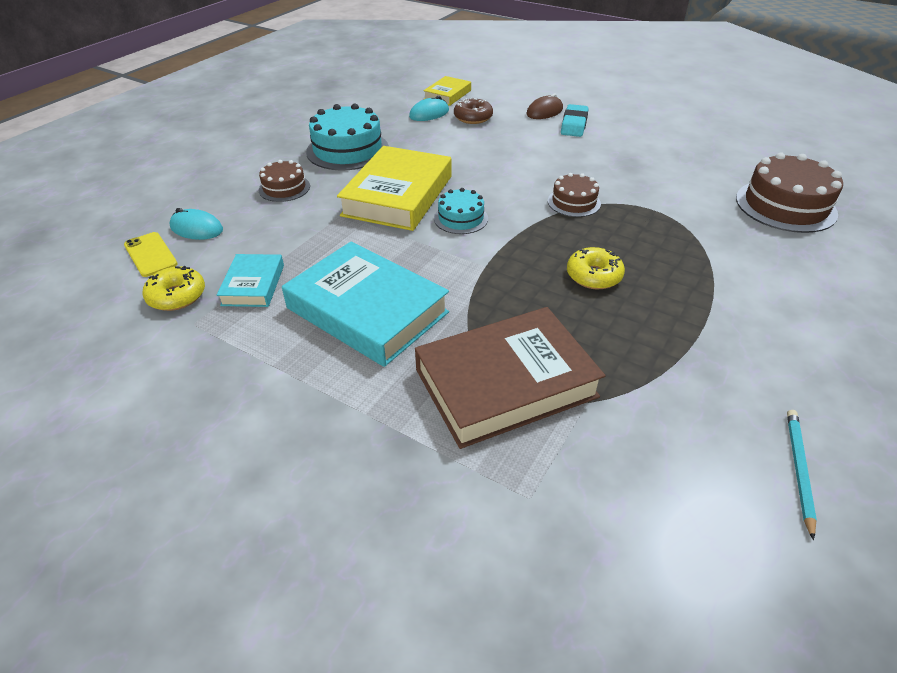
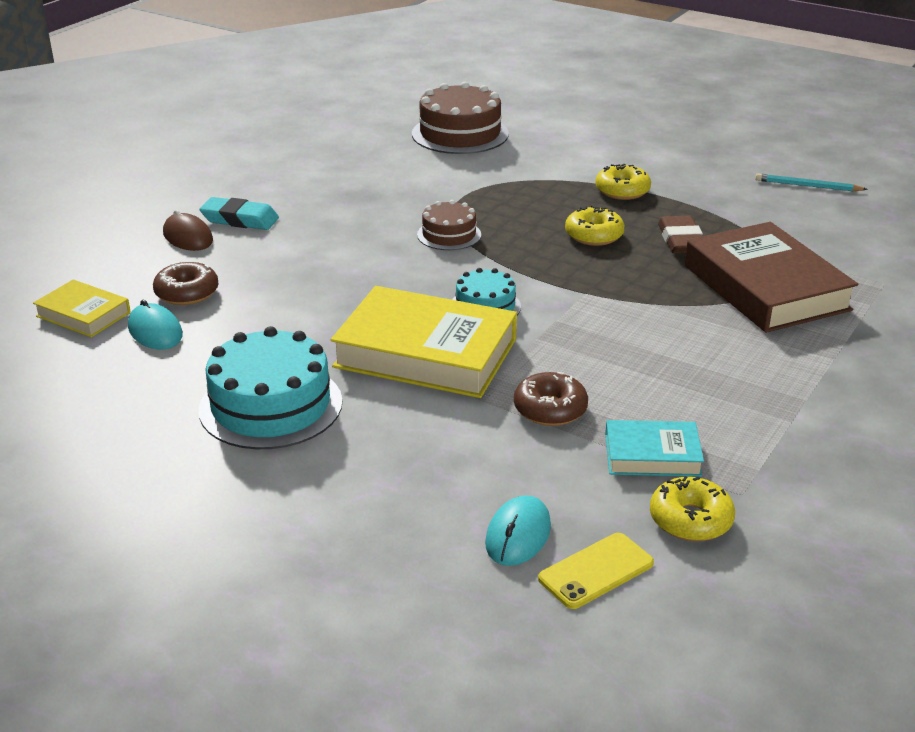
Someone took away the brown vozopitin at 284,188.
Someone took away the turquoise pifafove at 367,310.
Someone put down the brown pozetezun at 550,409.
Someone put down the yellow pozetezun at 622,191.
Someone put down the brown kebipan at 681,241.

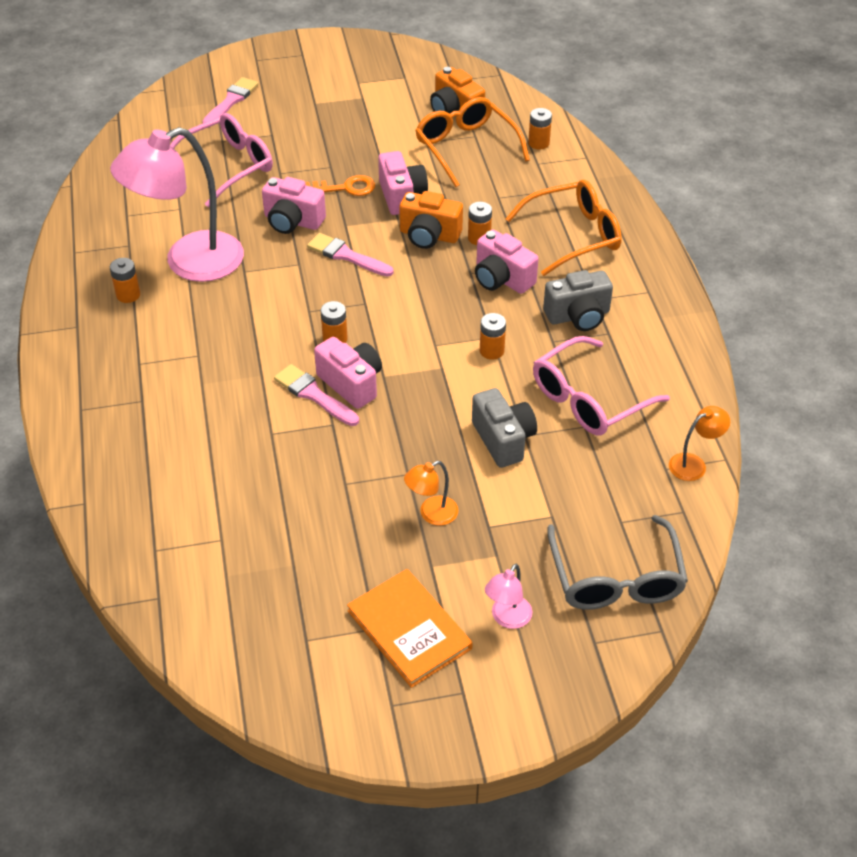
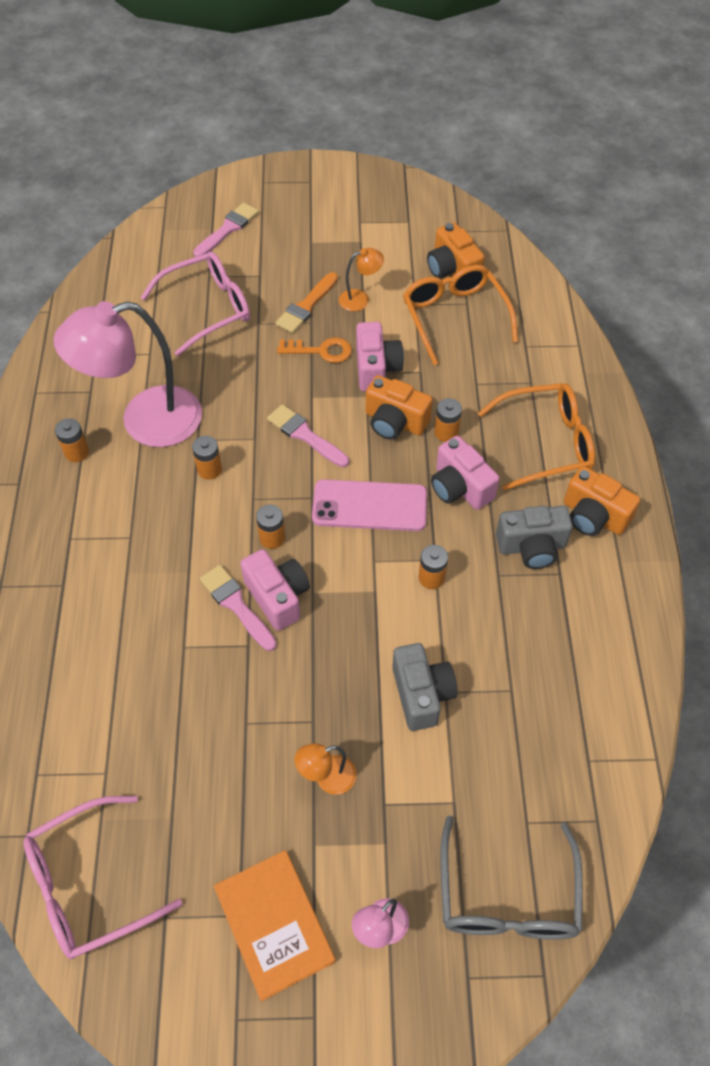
Someone took away the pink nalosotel at 292,221.
Someone carried the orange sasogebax from 538,143 to 209,469.
Someone carried the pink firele from 590,398 to 91,884.
Someone carried the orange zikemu from 694,464 to 360,299.
Someone put down the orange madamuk at 306,306.
Someone put down the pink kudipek at 369,506.
Someone put down the orange nalosotel at 593,516.

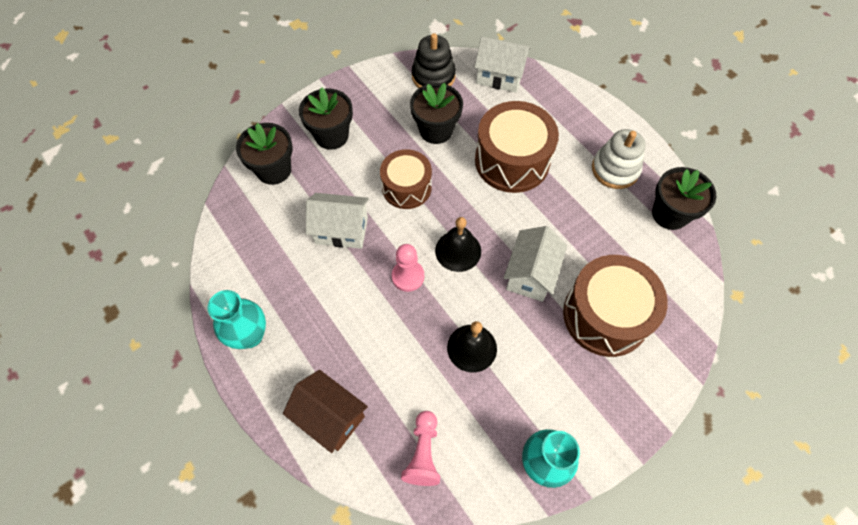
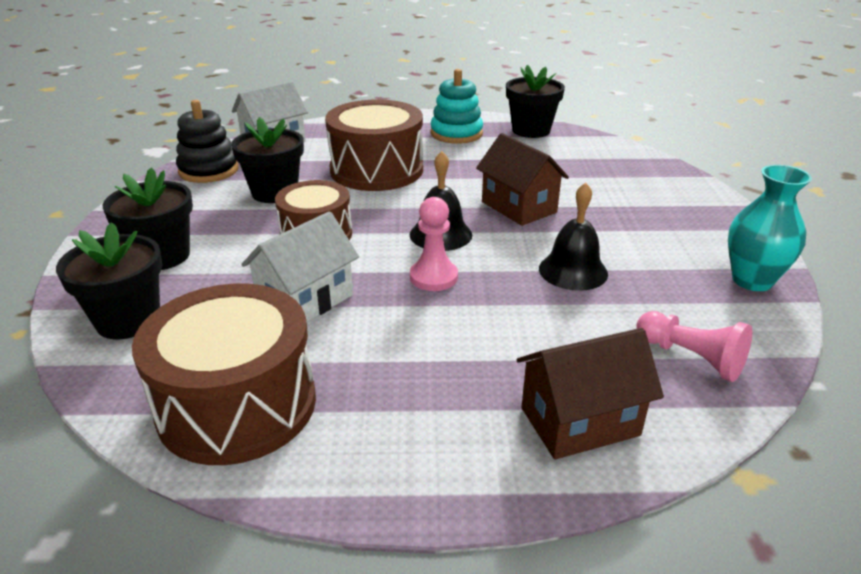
Someone took away the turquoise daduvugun at 250,335.
Someone repainted the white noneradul at 530,274, which became the brown noneradul at 519,207.
Someone carried the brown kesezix from 605,315 to 237,404.
Someone repainted the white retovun at 615,169, which became the turquoise retovun at 456,134.

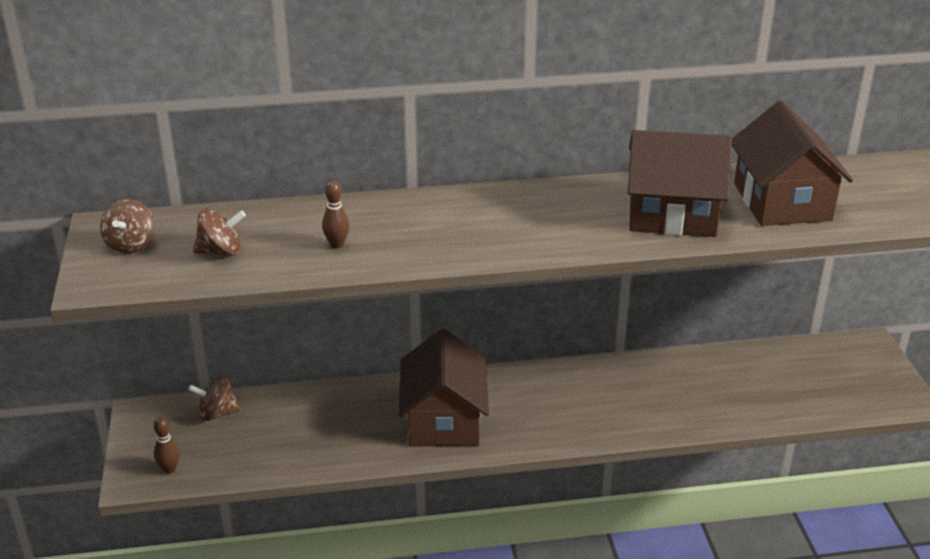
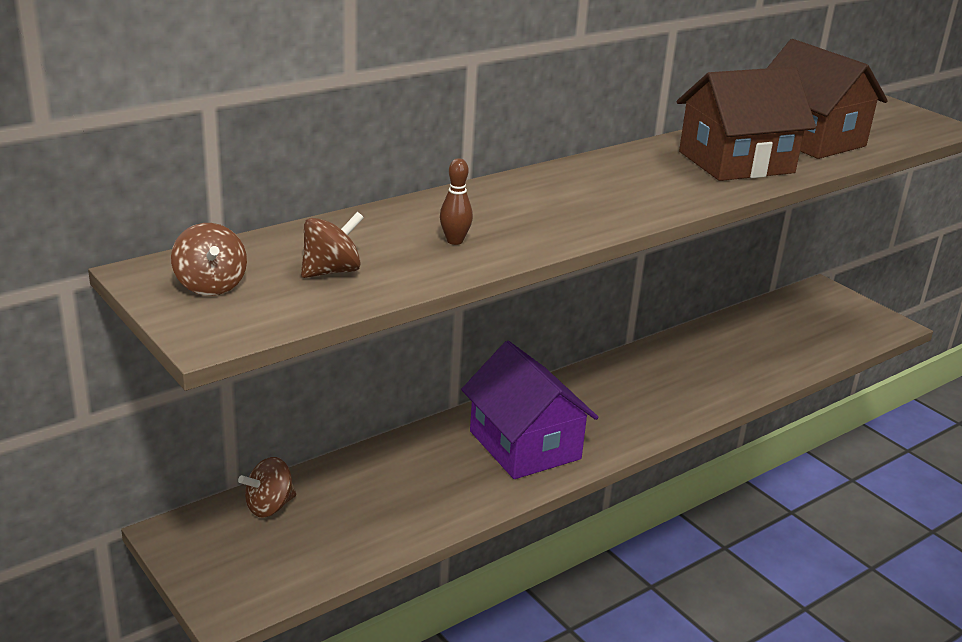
Someone took away the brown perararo at 169,469.
Someone repainted the brown noneradul at 444,420, which became the purple noneradul at 525,445.

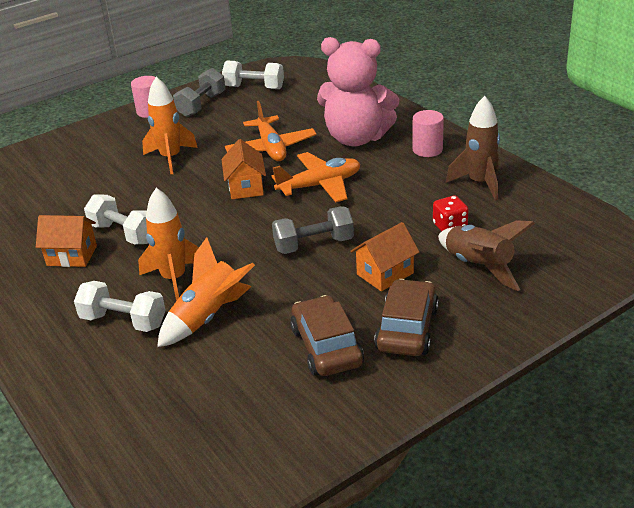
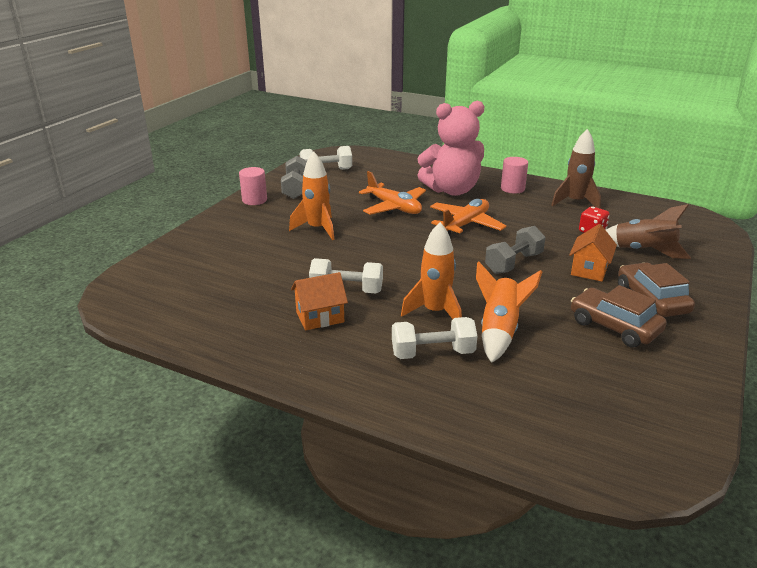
Someone took away the orange noneradul at 246,187.

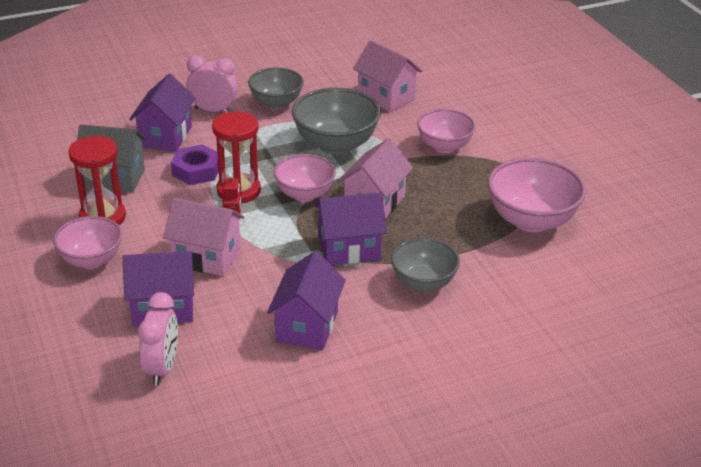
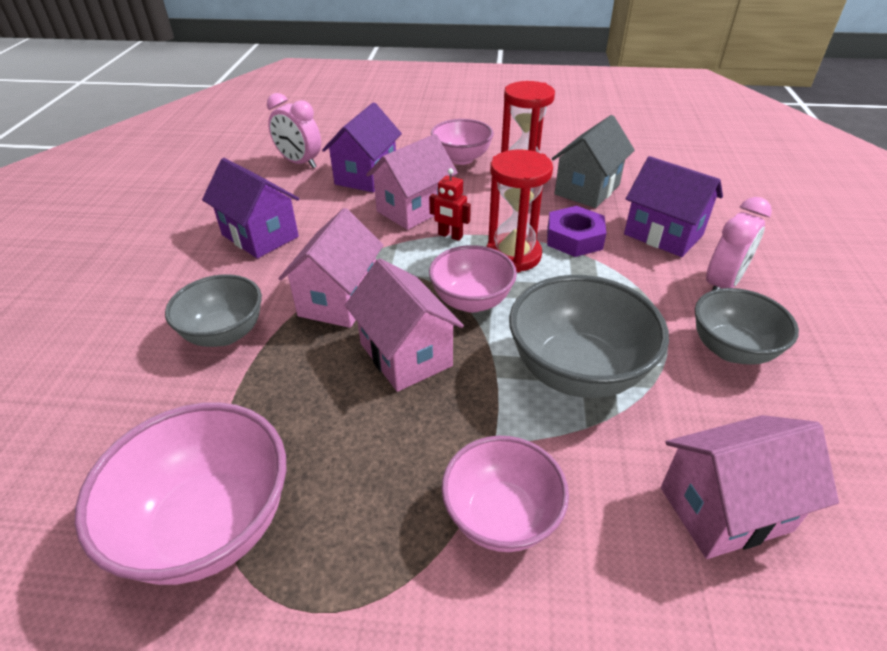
Someone repainted the purple noneradul at 349,249, which became the pink noneradul at 339,300.

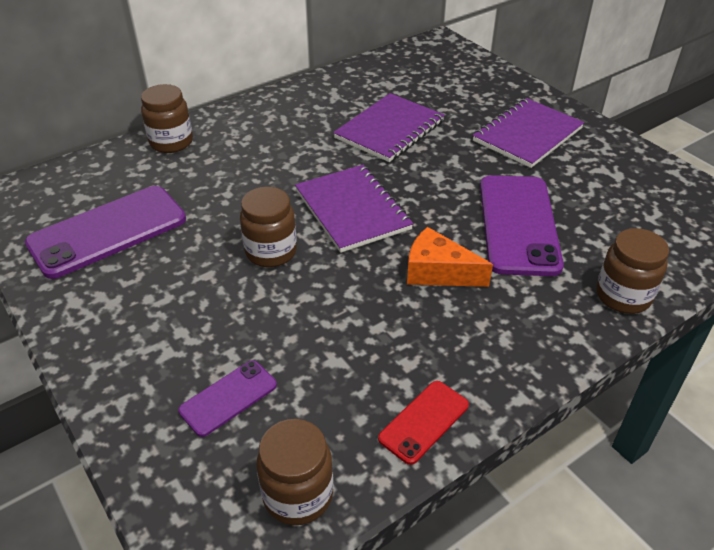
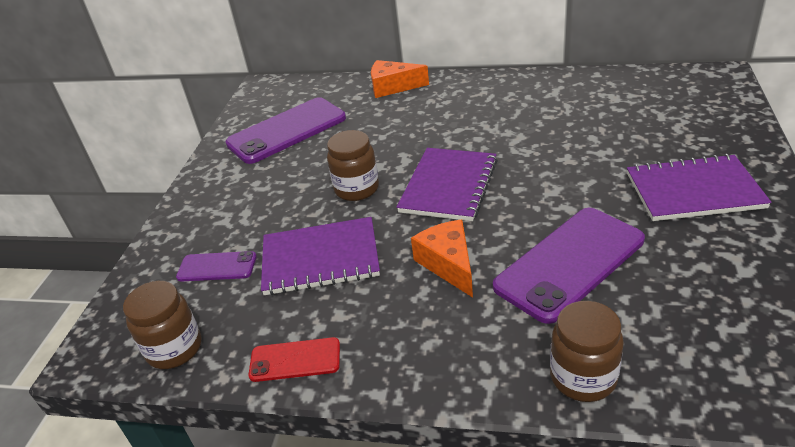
Someone rotated the purple kudipek at 108,231 by 45 degrees counterclockwise.
Someone swapped the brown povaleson at 171,142 for the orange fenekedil at 393,87.
Someone carried the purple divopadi from 389,130 to 320,258.

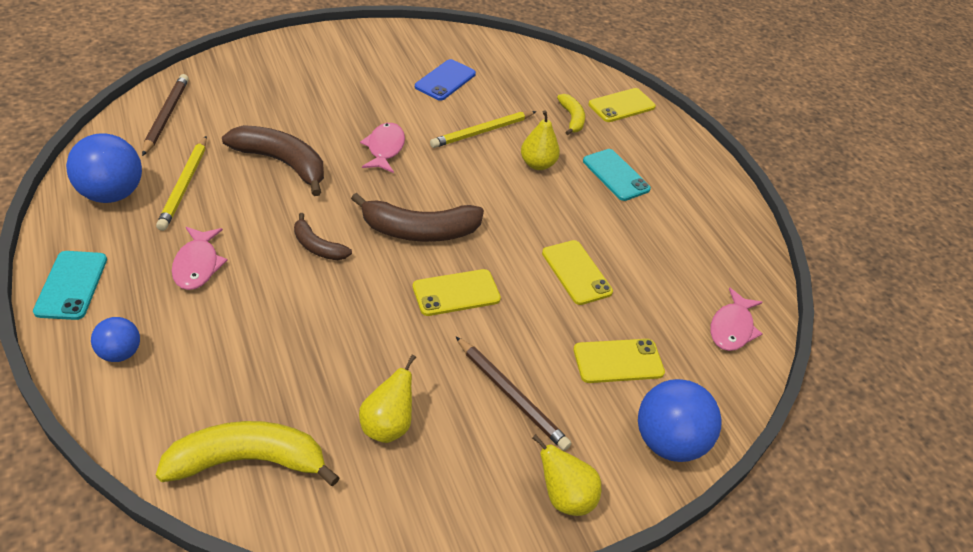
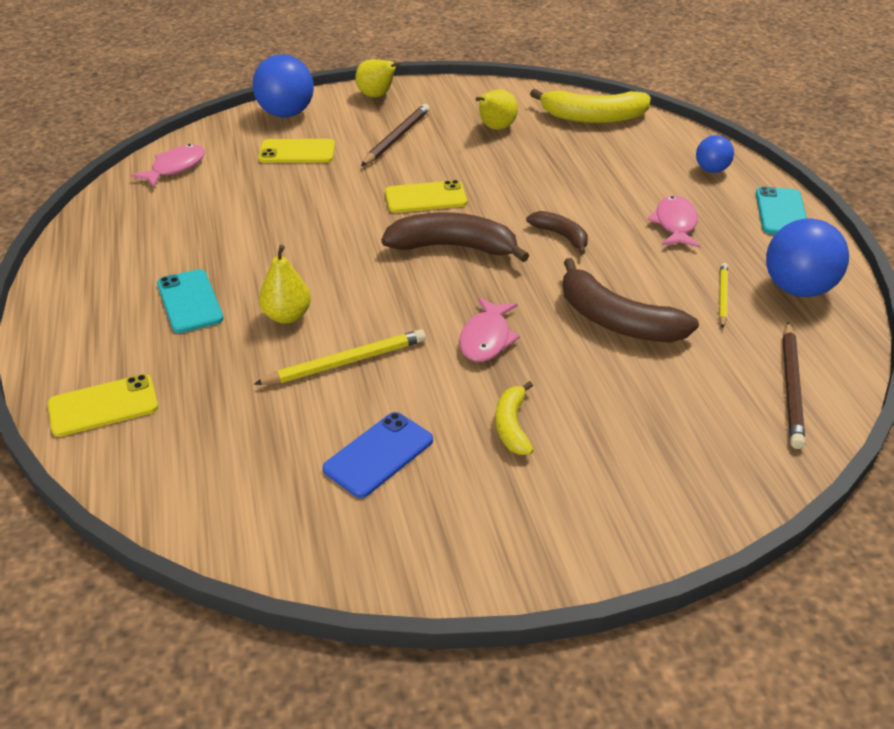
Someone scaled the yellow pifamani at 184,185 by 0.63.
Someone rotated the brown pifamani at 511,395 by 60 degrees clockwise.
Someone took away the yellow kudipek at 576,272.
Someone carried the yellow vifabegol from 571,119 to 512,426.

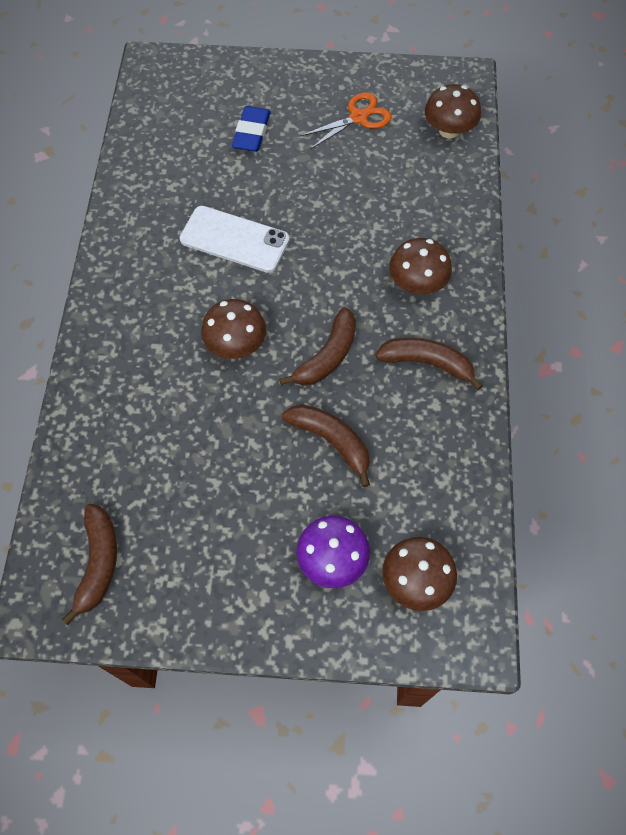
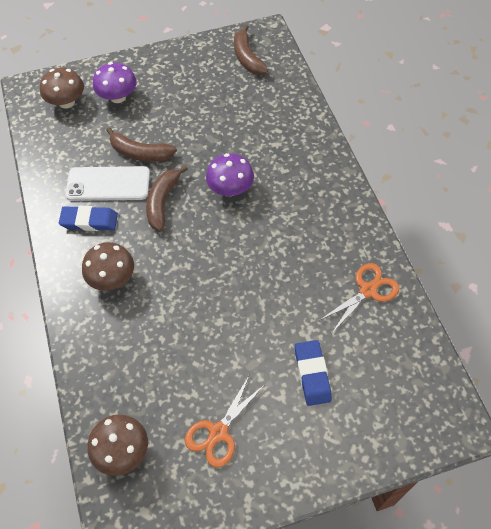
Someone carried the white kudipek from 234,239 to 108,184.
Someone repainted the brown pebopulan at 236,344, which became the purple pebopulan at 230,189.
Someone swapped the brown vifabegol at 427,363 for the blue kebipan at 89,221.
Someone put down the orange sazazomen at 368,290.

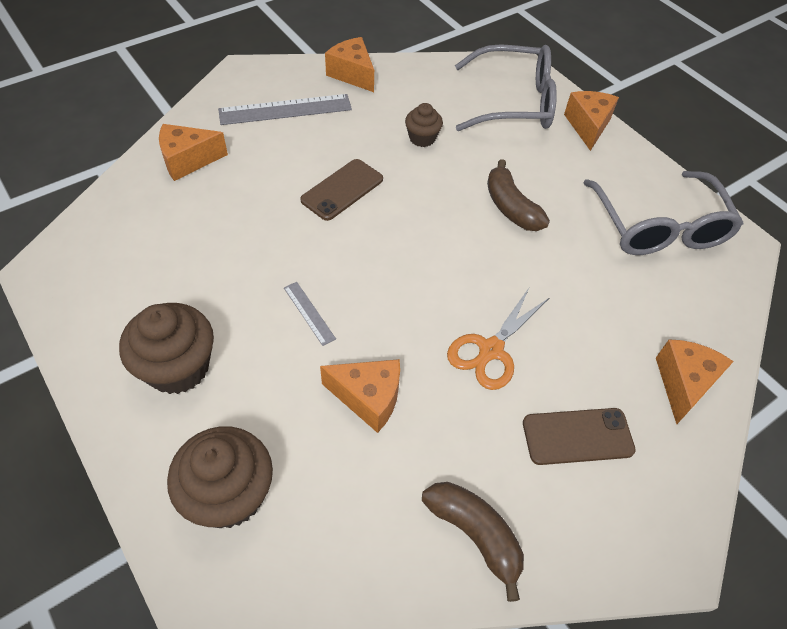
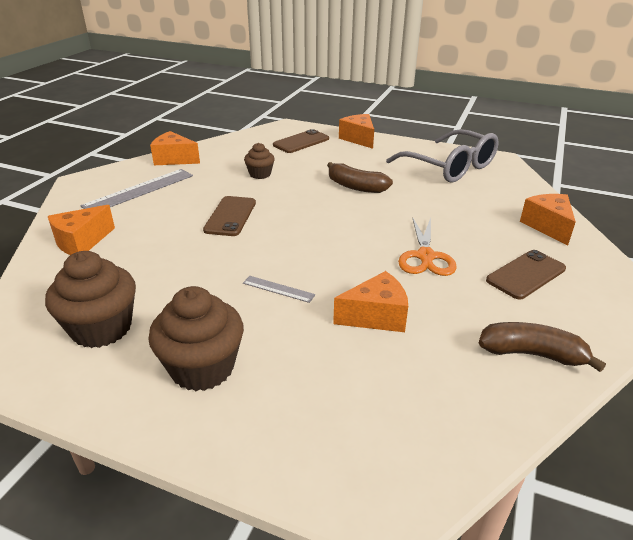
Someone carried the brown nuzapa from 229,494 to 101,328.
Someone swapped the grey firele at 513,102 for the brown kudipek at 301,142.

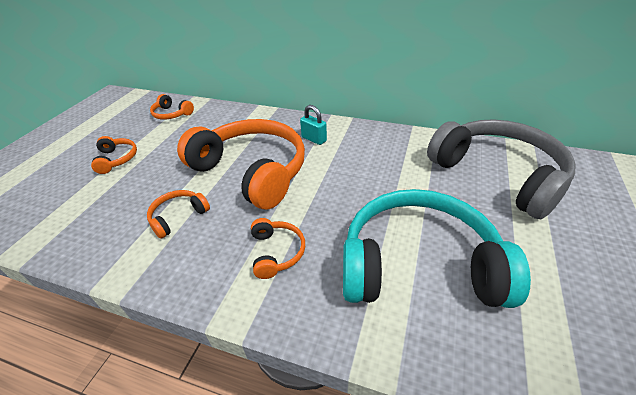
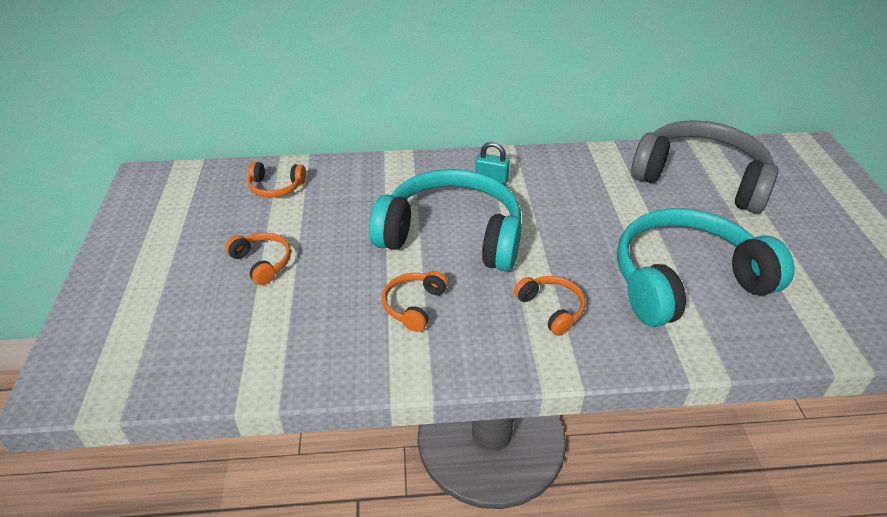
Someone repainted the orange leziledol at 252,171, which became the turquoise leziledol at 452,235.

